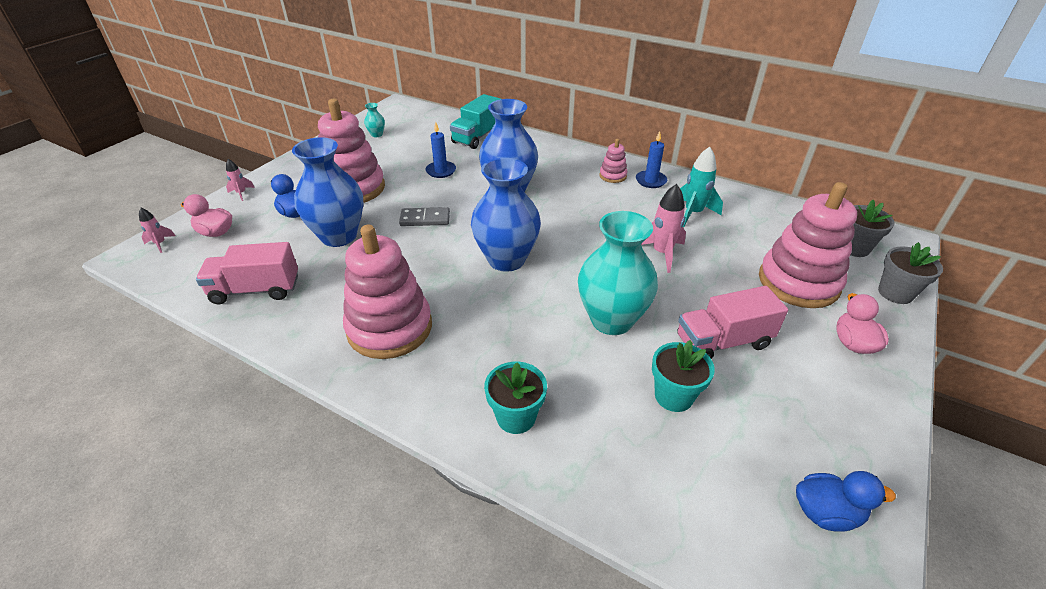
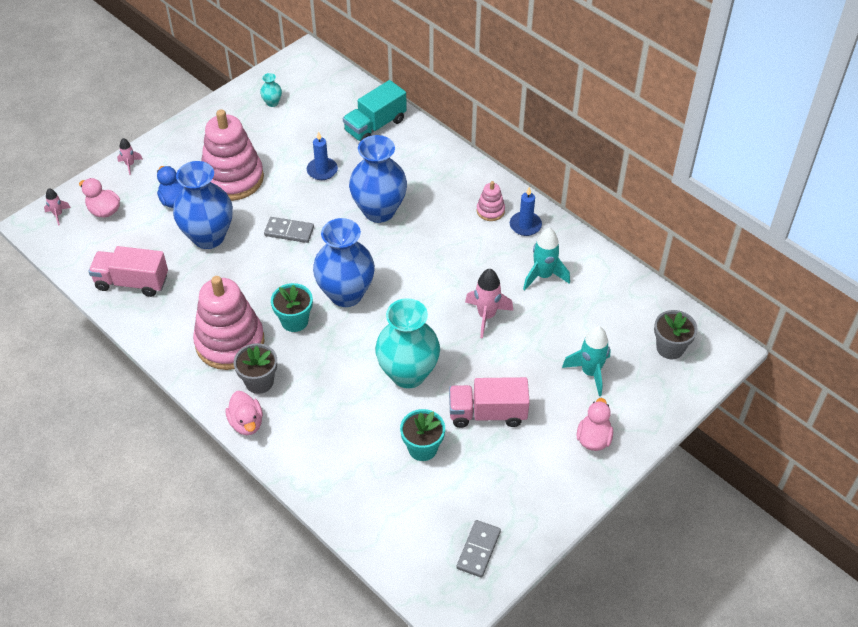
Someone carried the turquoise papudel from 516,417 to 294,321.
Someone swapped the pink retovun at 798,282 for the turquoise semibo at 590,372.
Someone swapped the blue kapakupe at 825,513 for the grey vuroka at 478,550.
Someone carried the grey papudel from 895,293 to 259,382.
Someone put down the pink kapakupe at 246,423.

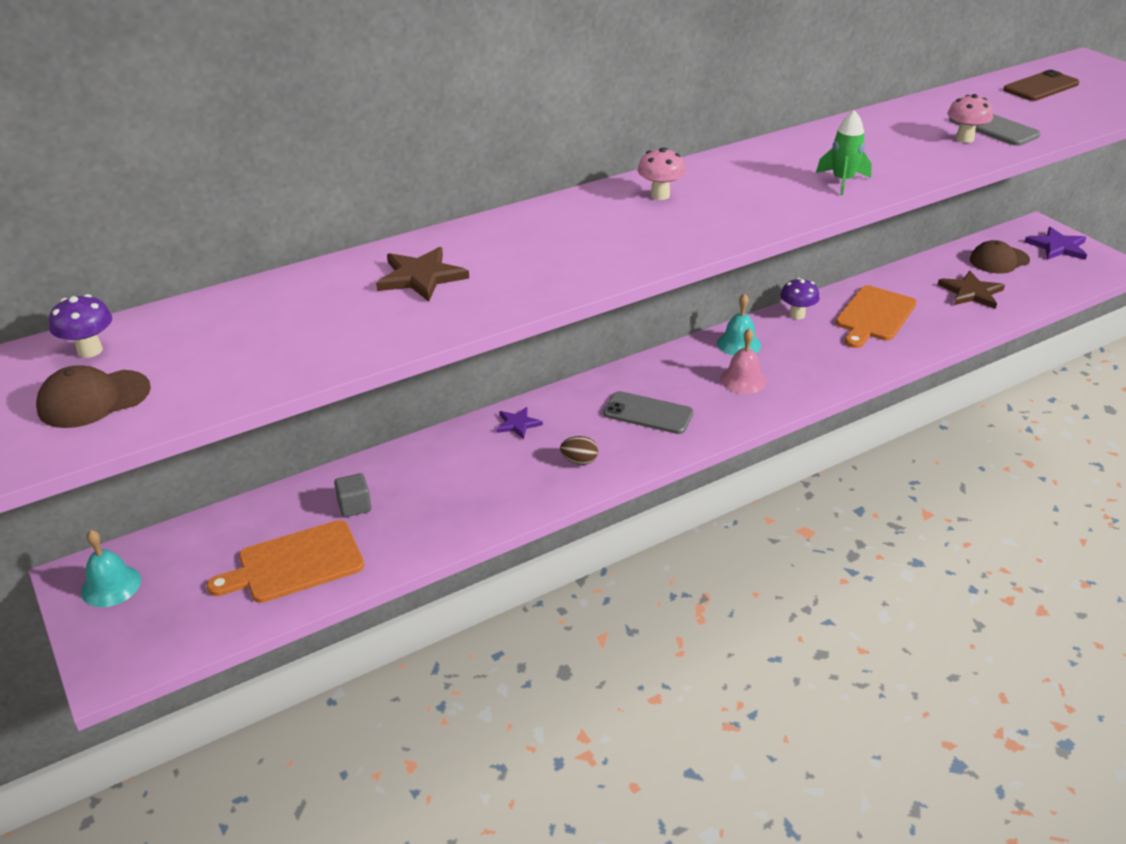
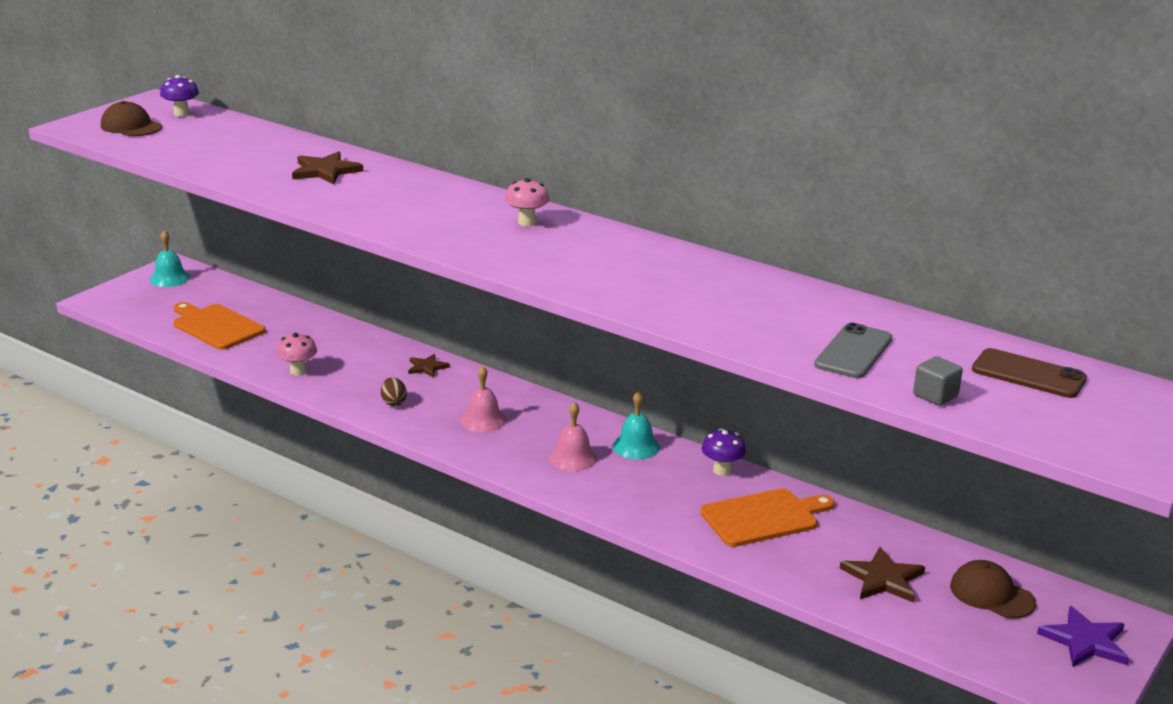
Someone carried the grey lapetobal from 354,506 to 935,396.
Someone repainted the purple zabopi at 518,424, which became the brown zabopi at 427,367.
Someone swapped the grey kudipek at 648,413 for the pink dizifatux at 483,420.
Someone took away the green semibo at 842,181.
Someone rotated the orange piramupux at 874,316 by 150 degrees clockwise.
Someone carried the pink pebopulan from 964,139 to 298,371.

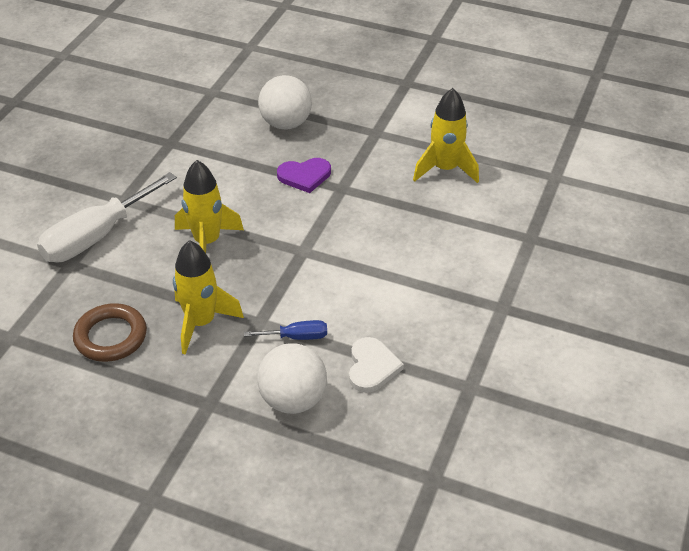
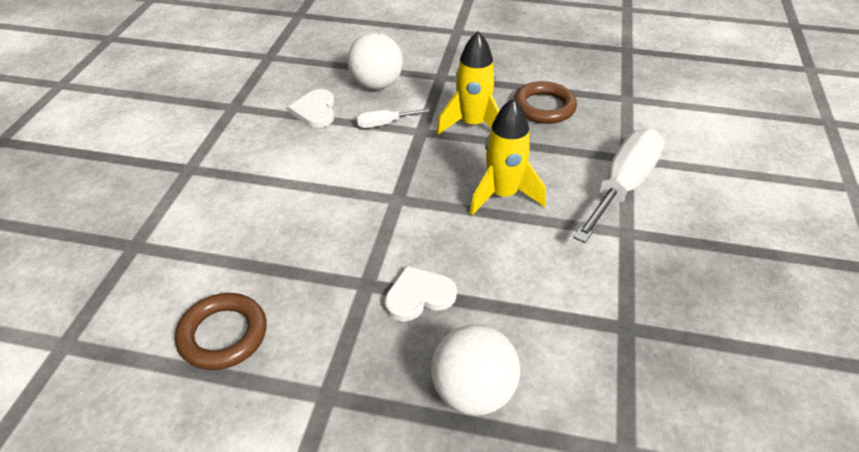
Someone repainted the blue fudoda at 297,337, which became the white fudoda at 384,124.
Someone repainted the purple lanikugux at 304,176, which became the white lanikugux at 419,296.
Someone swapped the yellow semibo at 445,169 for the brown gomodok at 223,335.

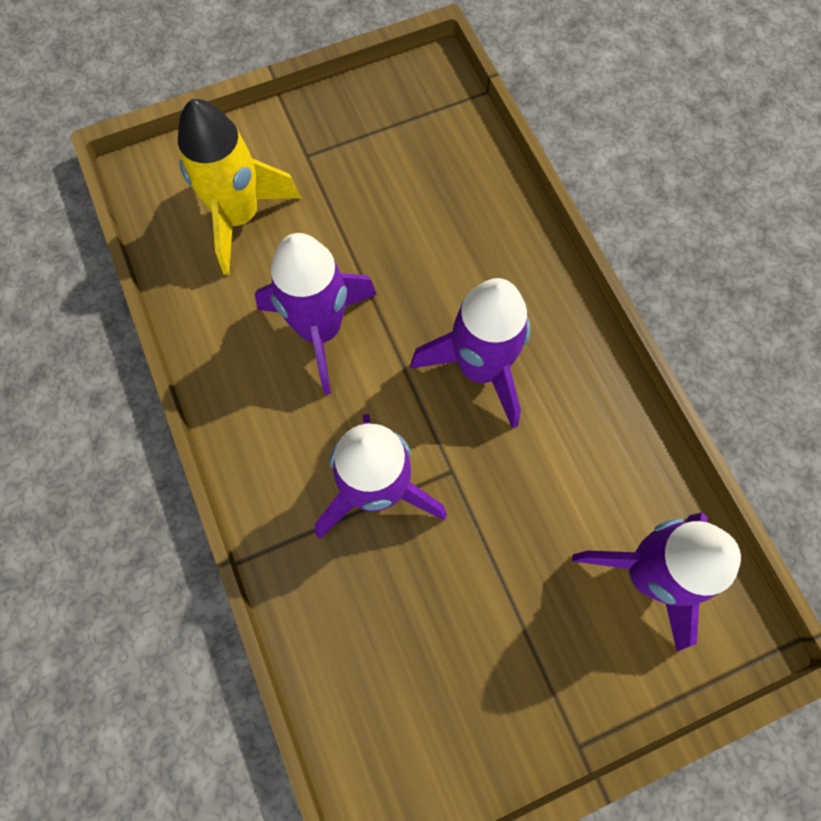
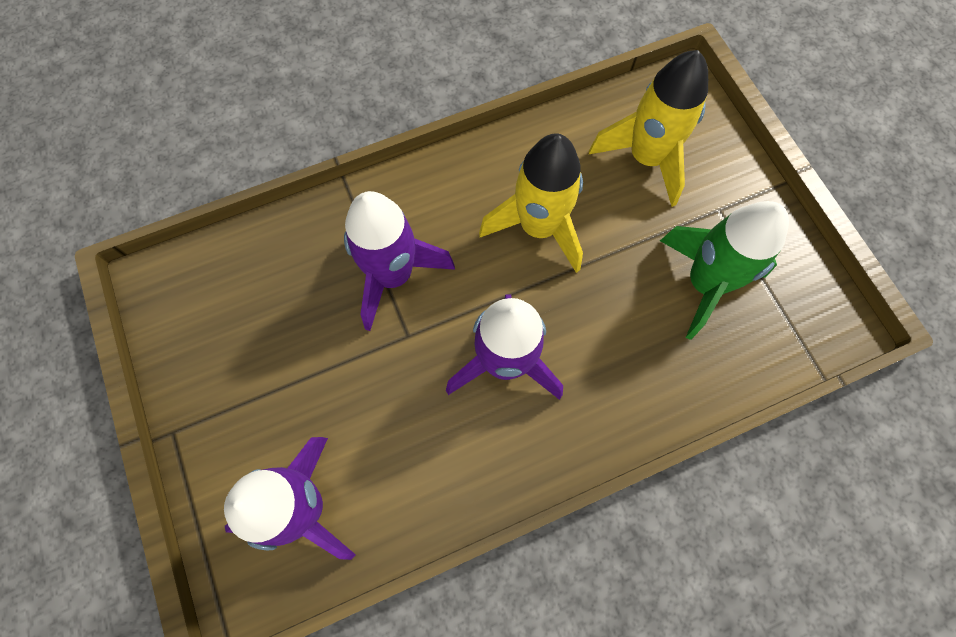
Someone repainted the purple semibo at 320,330, which became the yellow semibo at 538,227.
Someone put down the green semibo at 704,283.

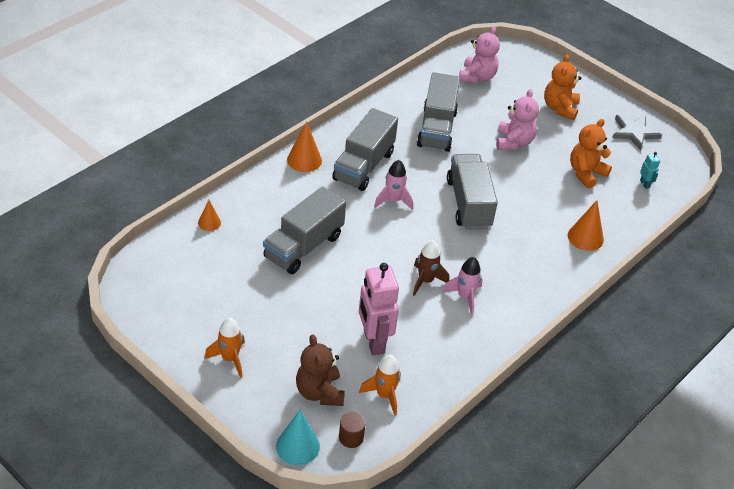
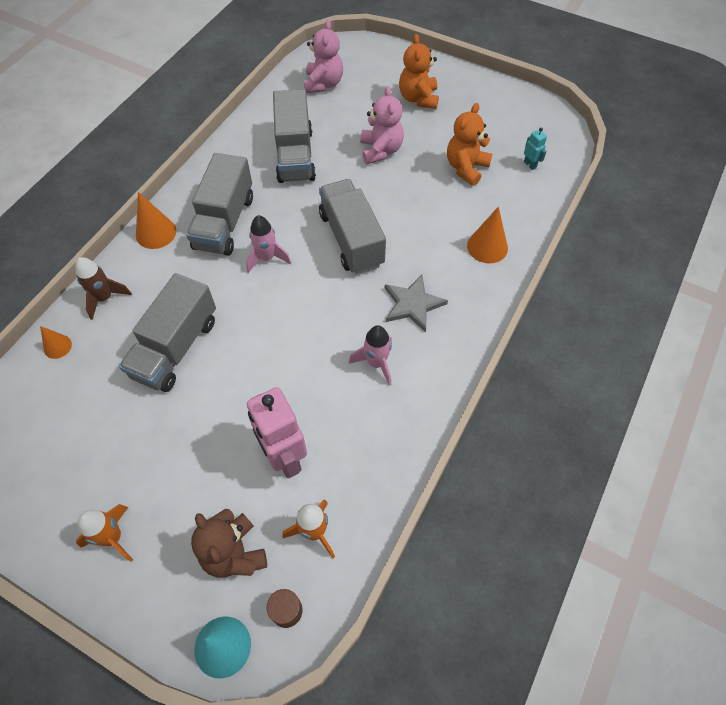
Someone carried the brown semibo from 425,281 to 104,298.
Someone carried the grey zabopi from 634,133 to 412,304.

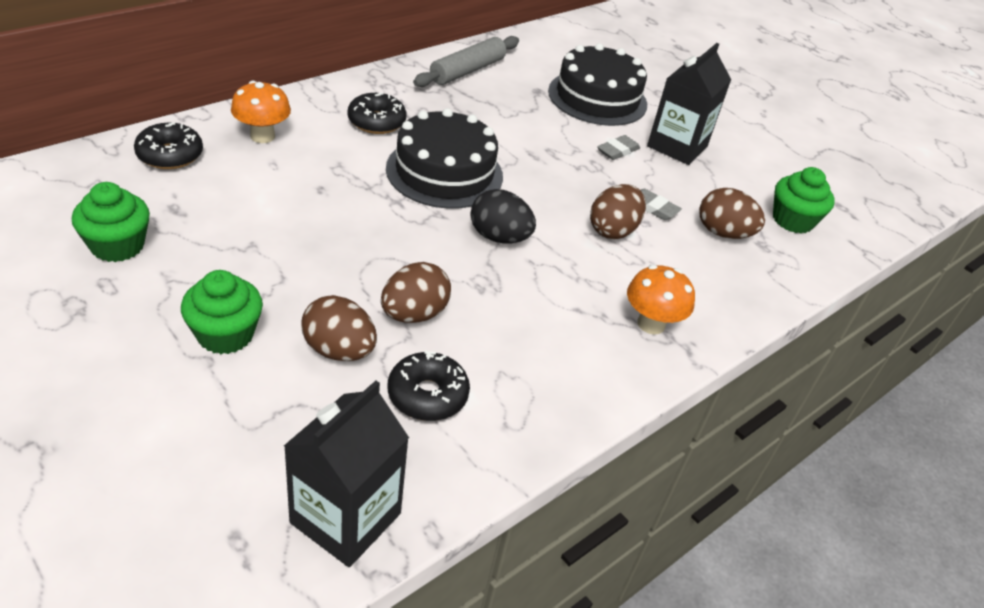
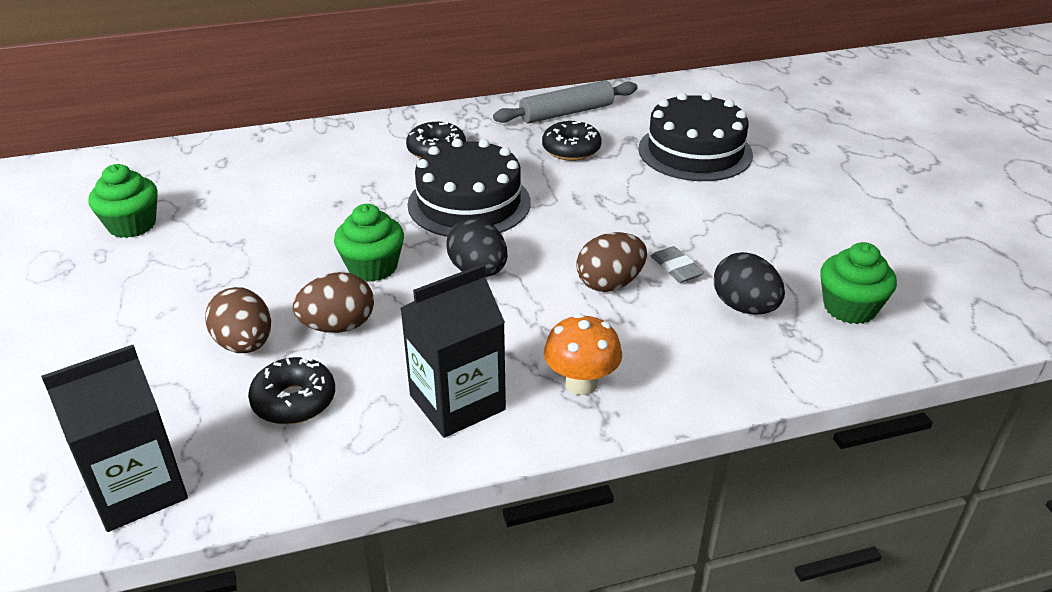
Someone carried the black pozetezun from 170,155 to 571,149.
Someone carried the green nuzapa from 225,334 to 372,267.
Someone took away the orange pebopulan at 262,136.
Someone took away the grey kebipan at 618,151.
Someone carried the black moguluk from 677,146 to 457,402.
Someone repainted the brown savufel at 723,233, which became the black savufel at 744,307.

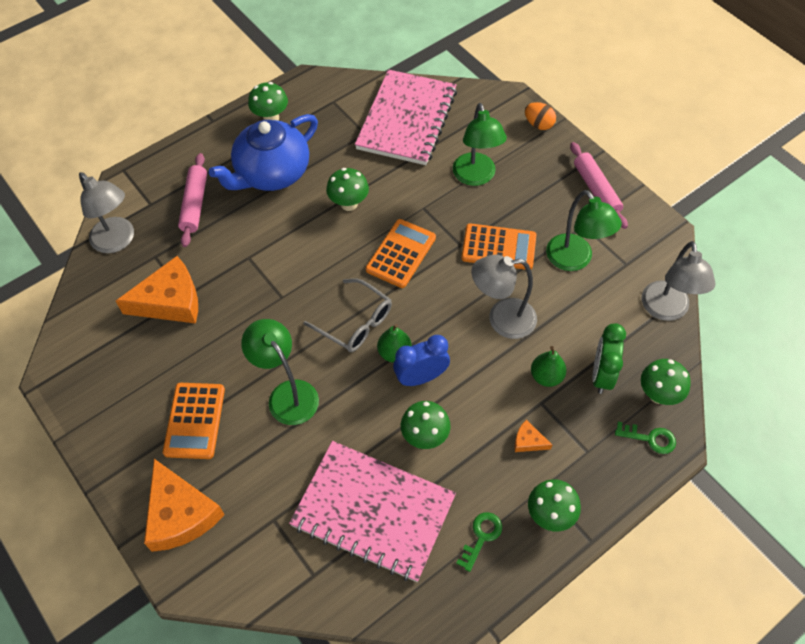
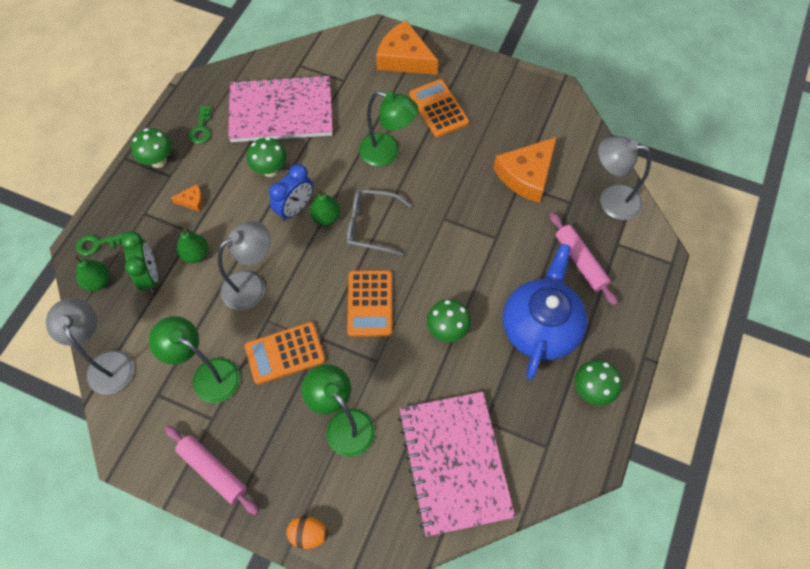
Someone swapped the green pebopulan at 658,394 for the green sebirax at 98,281.

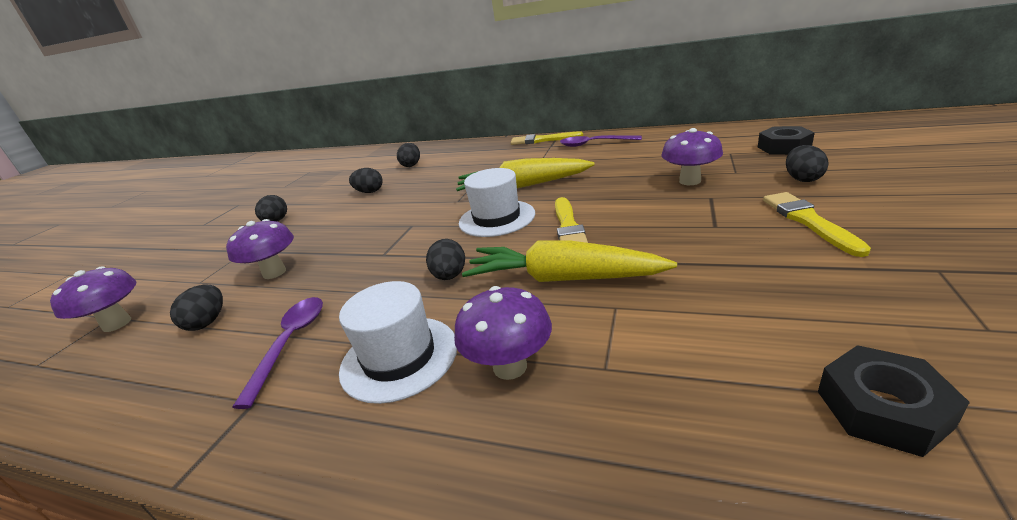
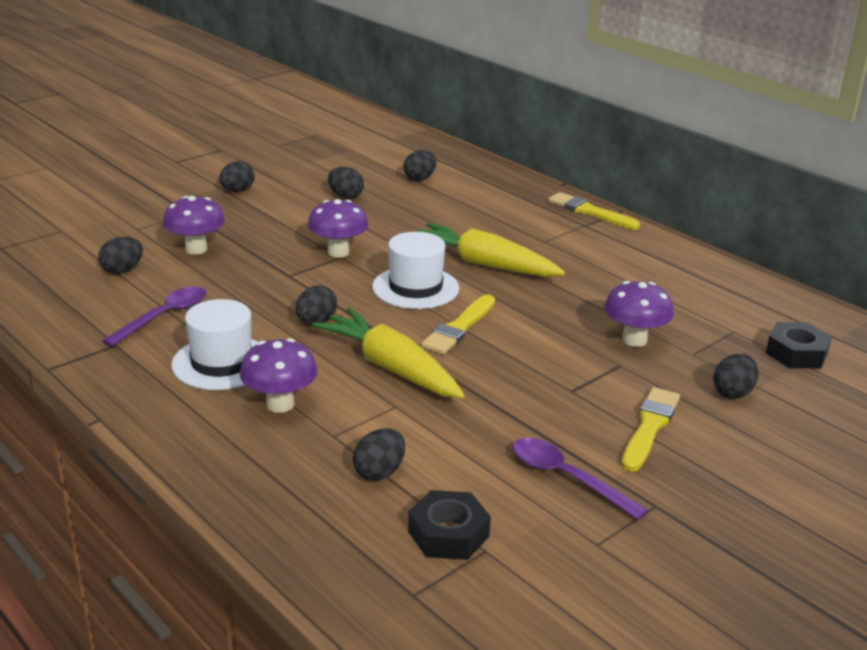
Someone carried the purple pebopulan from 117,324 to 338,252.
Someone carried the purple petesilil from 594,144 to 567,478.
Someone put down the black savufel at 379,472.

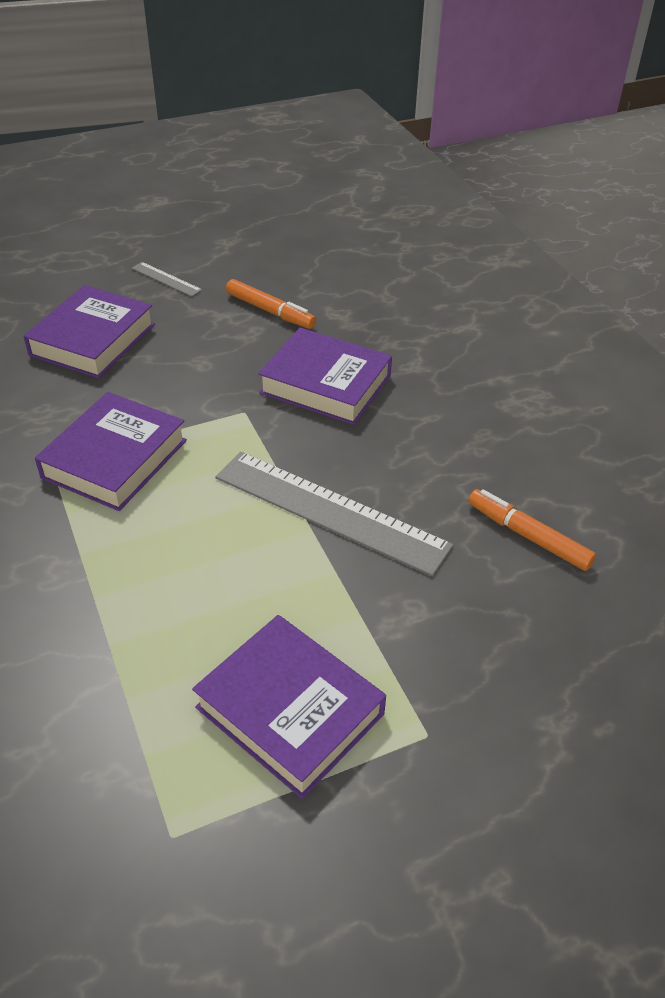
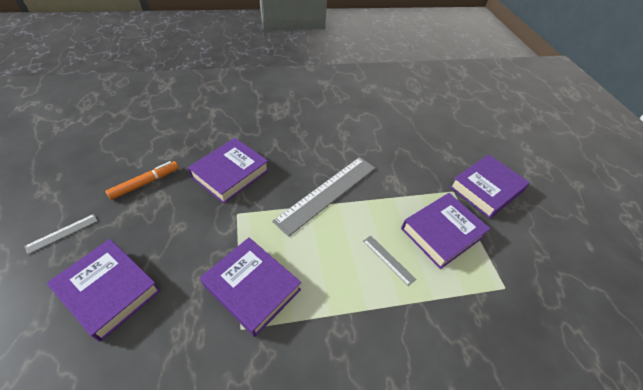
Someone took away the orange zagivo at 528,536.
Someone put down the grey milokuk at 388,259.
Someone put down the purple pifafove at 486,189.

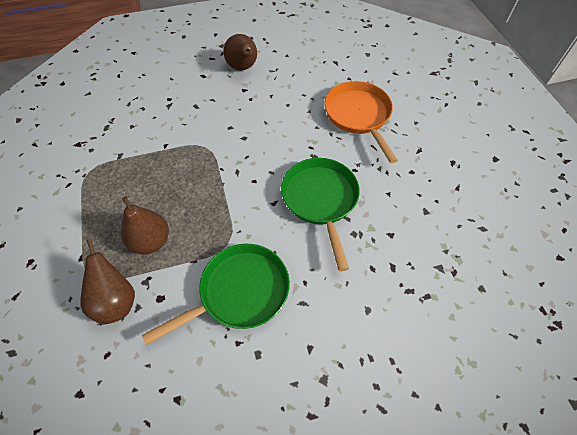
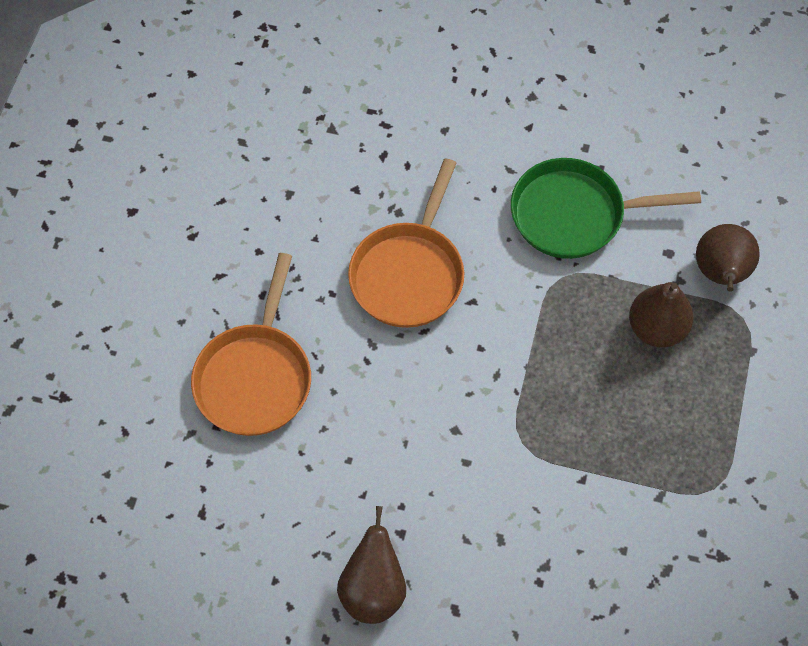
Someone repainted the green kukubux at 320,200, which became the orange kukubux at 409,273.

